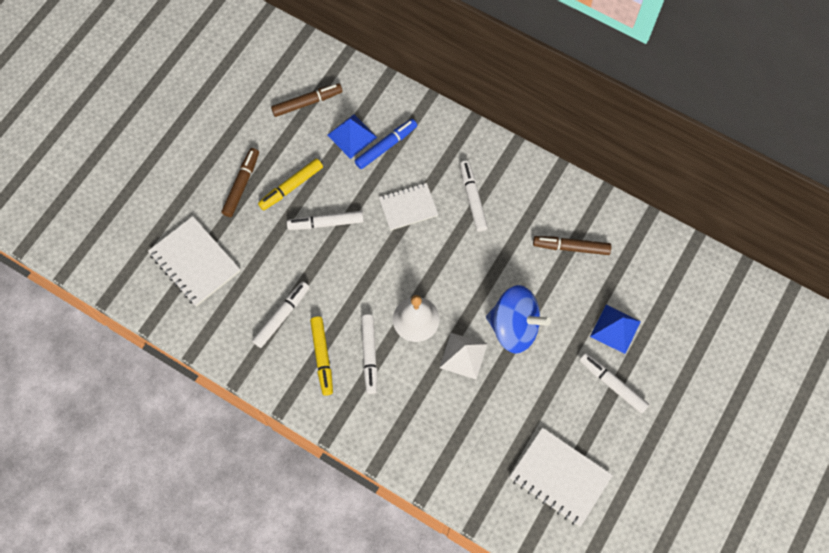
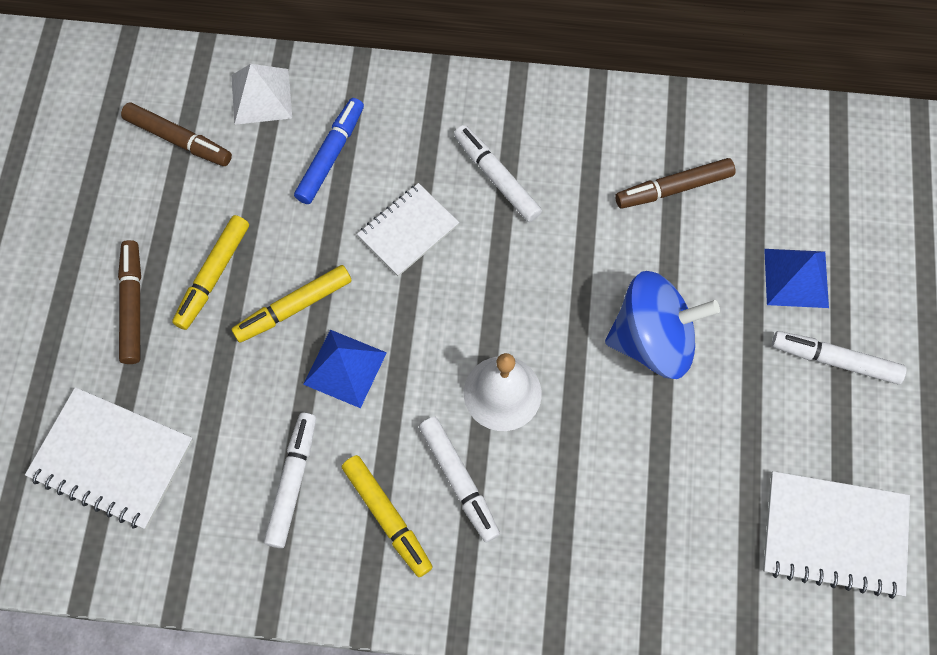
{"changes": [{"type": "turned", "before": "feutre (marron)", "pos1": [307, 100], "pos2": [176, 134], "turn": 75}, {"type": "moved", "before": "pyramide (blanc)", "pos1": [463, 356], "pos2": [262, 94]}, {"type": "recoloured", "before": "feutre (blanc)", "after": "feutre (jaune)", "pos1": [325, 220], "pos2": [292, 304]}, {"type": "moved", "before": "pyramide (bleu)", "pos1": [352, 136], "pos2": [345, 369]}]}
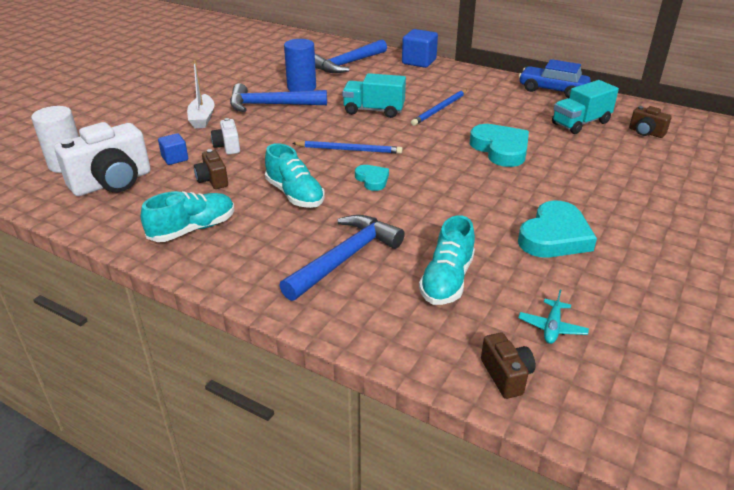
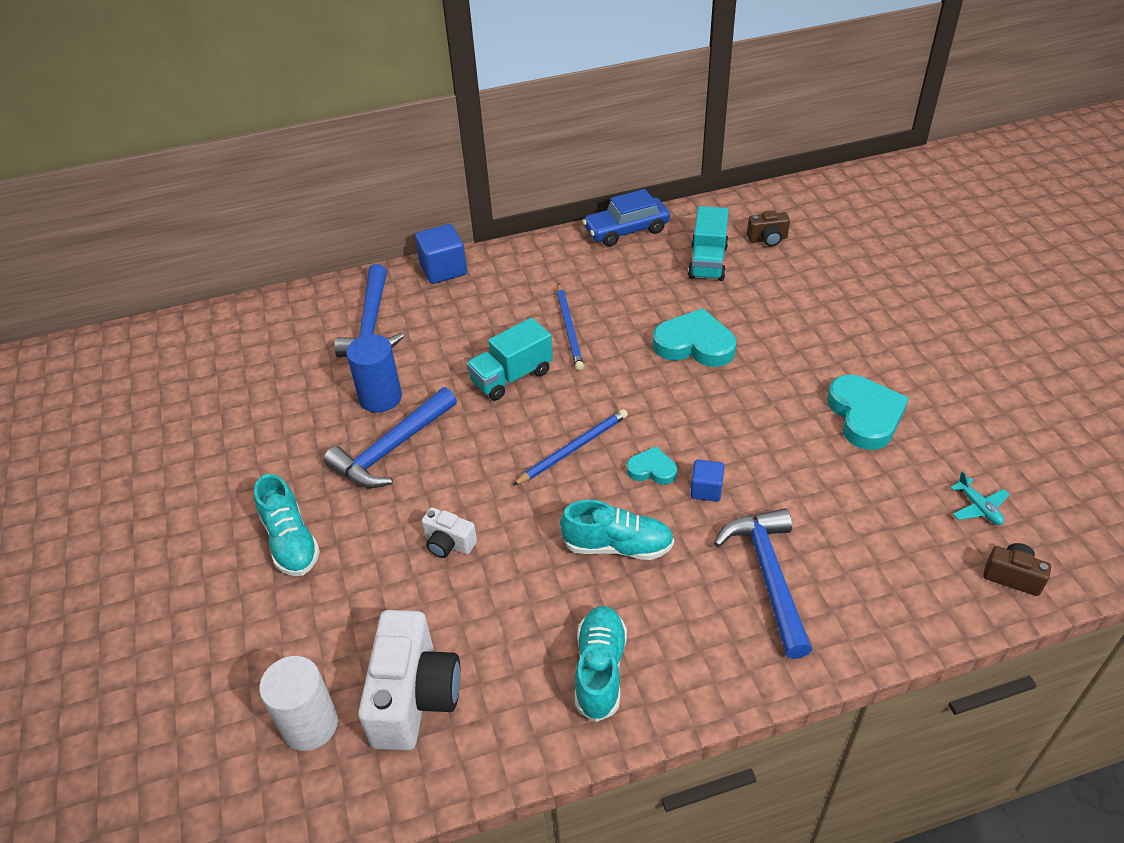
{"changes": [{"type": "moved", "before": "chaussure (turquoise)", "pos1": [447, 260], "pos2": [287, 525]}, {"type": "moved", "before": "cube (bleu)", "pos1": [173, 149], "pos2": [707, 481]}, {"type": "removed", "before": "bateau (blanc)", "pos1": [200, 94]}, {"type": "removed", "before": "appareil photo (marron)", "pos1": [211, 169]}]}
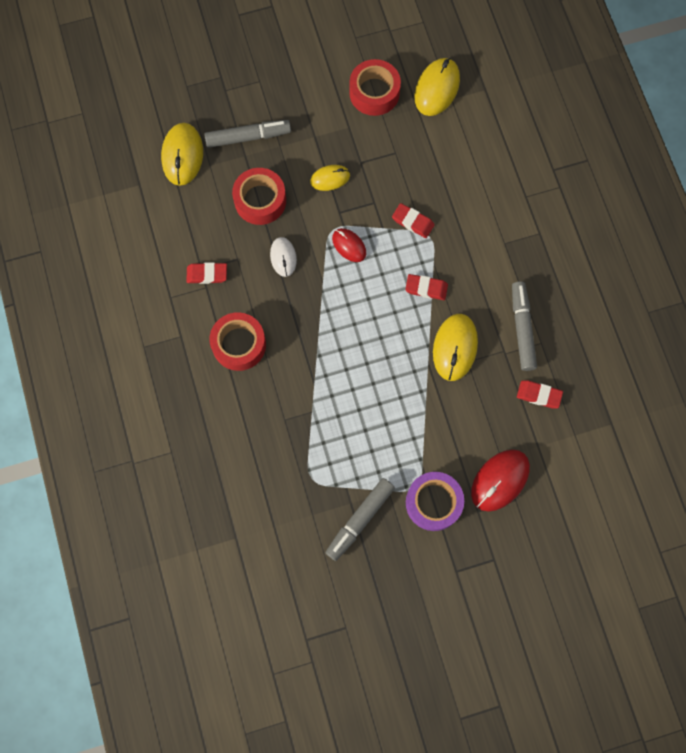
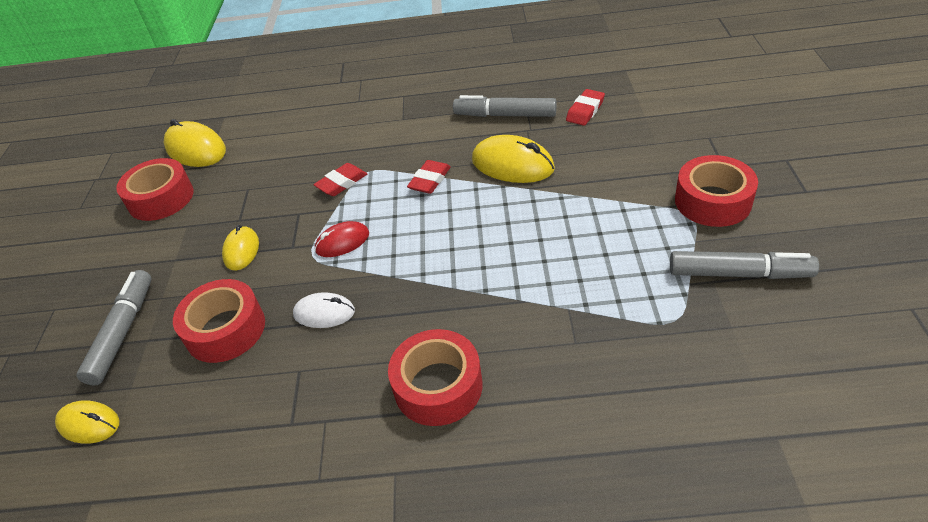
{"changes": [{"type": "resized", "before": "souris (jaune)", "pos1": [182, 154], "pos2": [87, 422], "scale": 0.61}, {"type": "turned", "before": "feutre (gris)", "pos1": [360, 519], "pos2": [744, 265], "turn": -45}, {"type": "recoloured", "before": "ruban adhésif (violet)", "after": "ruban adhésif (rouge)", "pos1": [435, 501], "pos2": [716, 191]}, {"type": "removed", "before": "gomme (rouge)", "pos1": [206, 273]}, {"type": "removed", "before": "souris (rouge)", "pos1": [500, 481]}]}
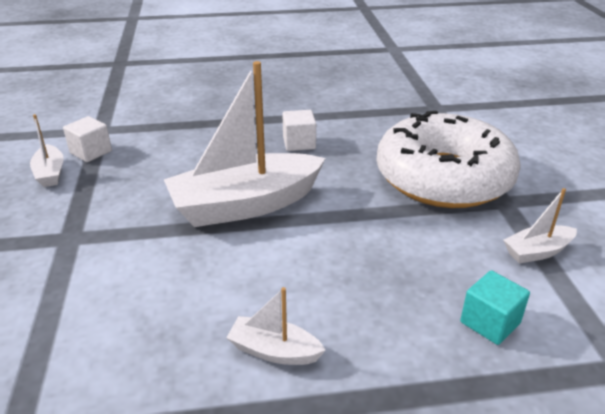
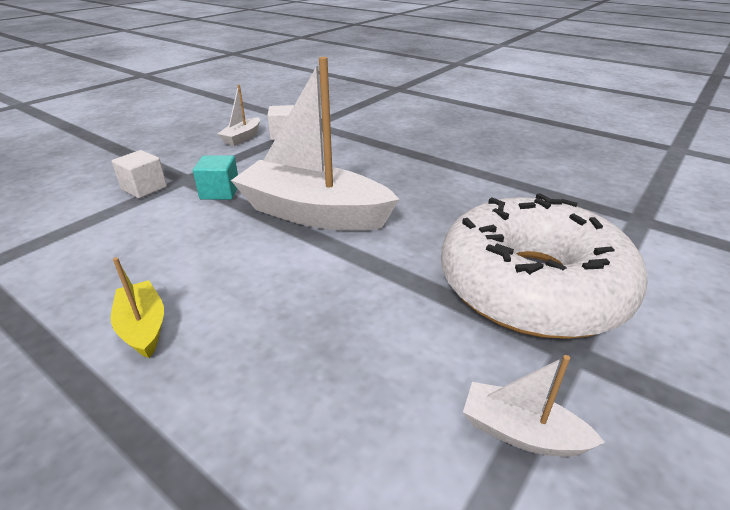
{"changes": [{"type": "recoloured", "before": "bateau (blanc)", "after": "bateau (jaune)", "pos1": [275, 326], "pos2": [137, 307]}, {"type": "moved", "before": "cube (blanc)", "pos1": [299, 130], "pos2": [139, 174]}, {"type": "moved", "before": "cube (turquoise)", "pos1": [495, 307], "pos2": [215, 177]}]}
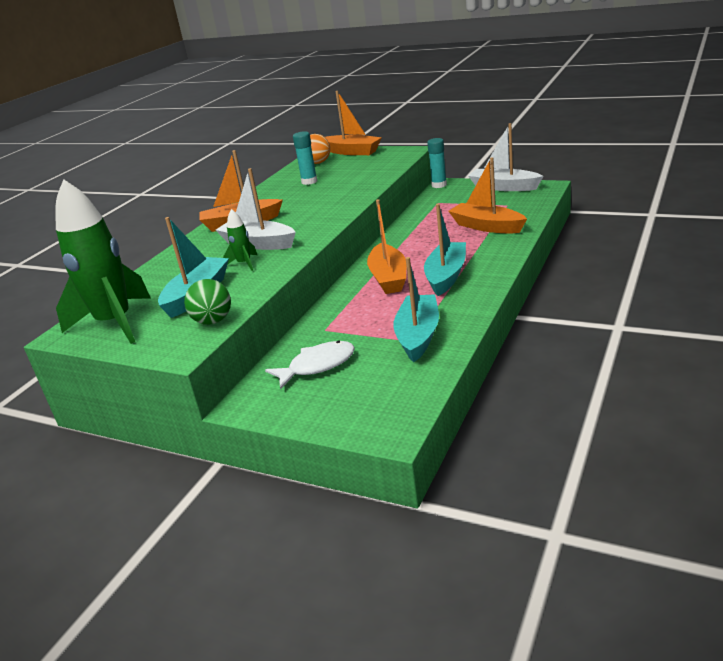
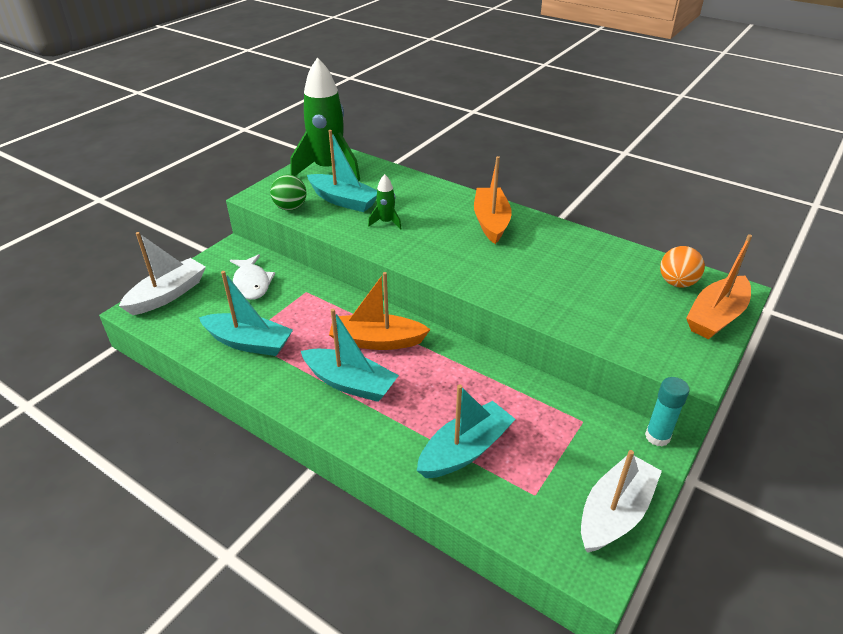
{"changes": [{"type": "moved", "before": "bateau (blanc)", "pos1": [256, 209], "pos2": [162, 273]}, {"type": "recoloured", "before": "bateau (orange)", "after": "bateau (turquoise)", "pos1": [487, 195], "pos2": [466, 431]}, {"type": "removed", "before": "bâton de colle (turquoise)", "pos1": [305, 158]}]}
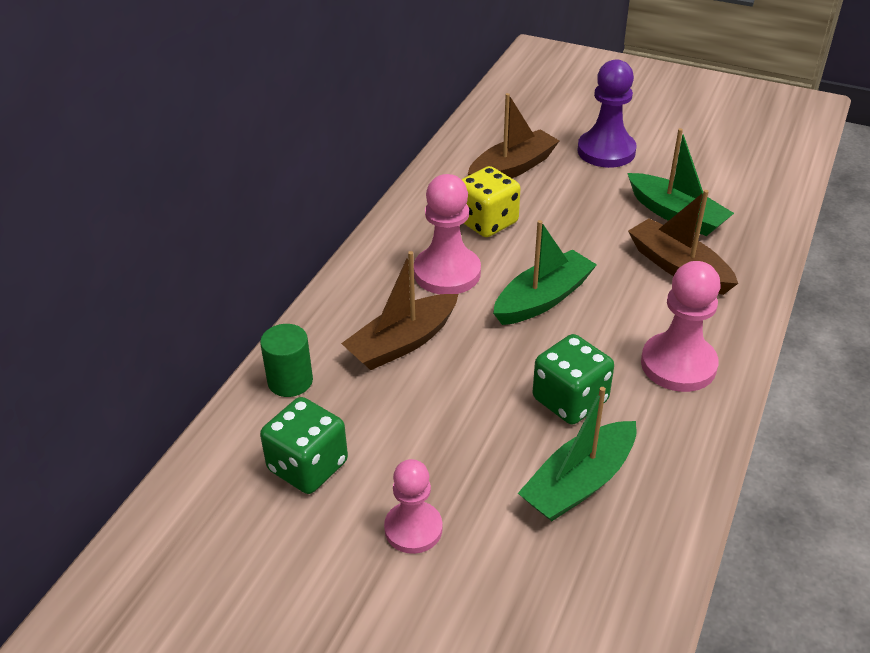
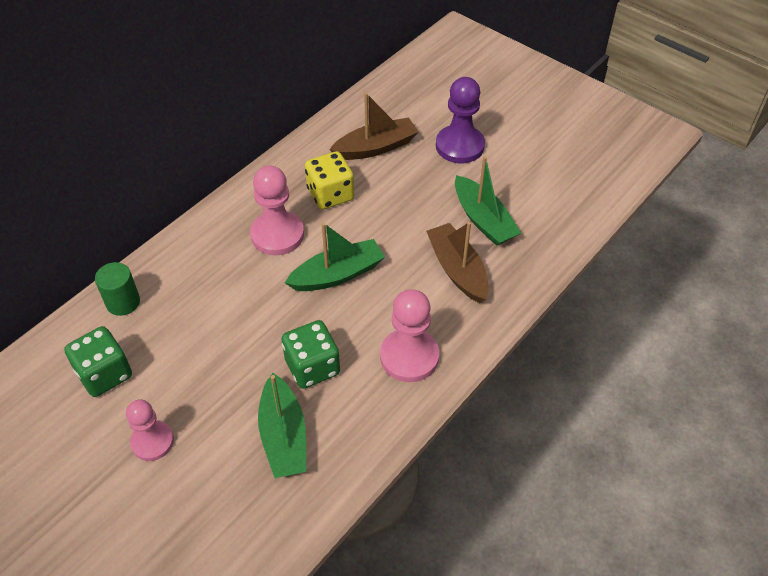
{"changes": [{"type": "turned", "before": "bateau (vert)", "pos1": [577, 454], "pos2": [282, 425], "turn": -75}, {"type": "removed", "before": "bateau (marron)", "pos1": [399, 310]}]}
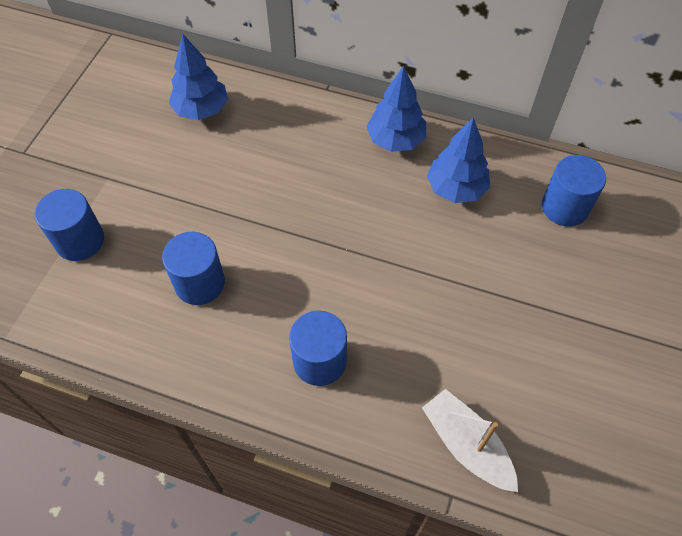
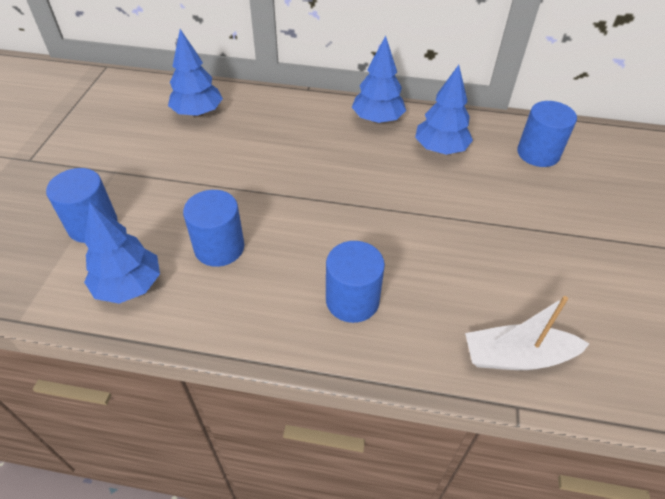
{"changes": [{"type": "added", "after": "arbre (bleu)", "pos2": [122, 253]}, {"type": "turned", "before": "bateau (blanc)", "pos1": [470, 440], "pos2": [527, 333], "turn": -45}]}
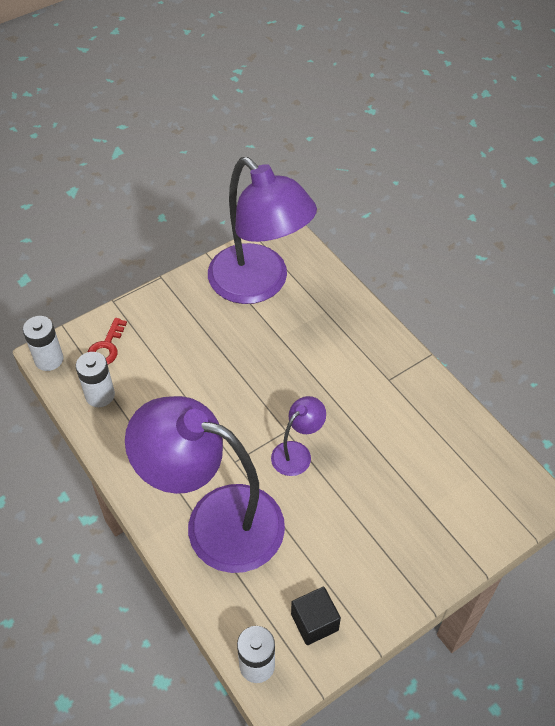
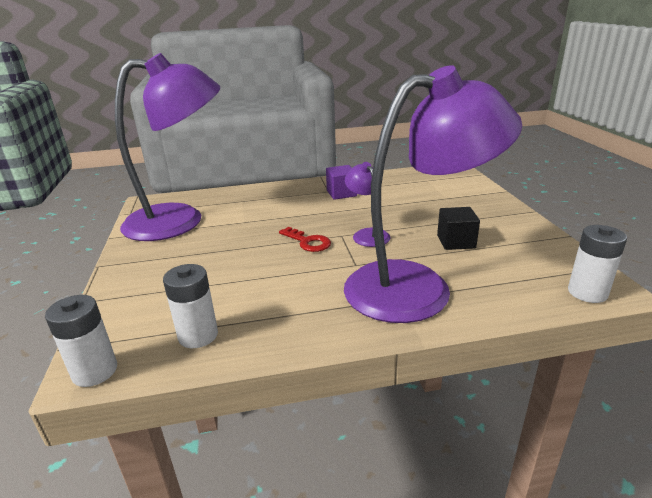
{"changes": [{"type": "moved", "before": "clé (rouge)", "pos1": [107, 341], "pos2": [305, 239]}, {"type": "added", "after": "cube (violet)", "pos2": [341, 182]}, {"type": "turned", "before": "lampe (violet)", "pos1": [205, 484], "pos2": [433, 194], "turn": -150}, {"type": "moved", "before": "cube (noir)", "pos1": [316, 616], "pos2": [458, 228]}]}
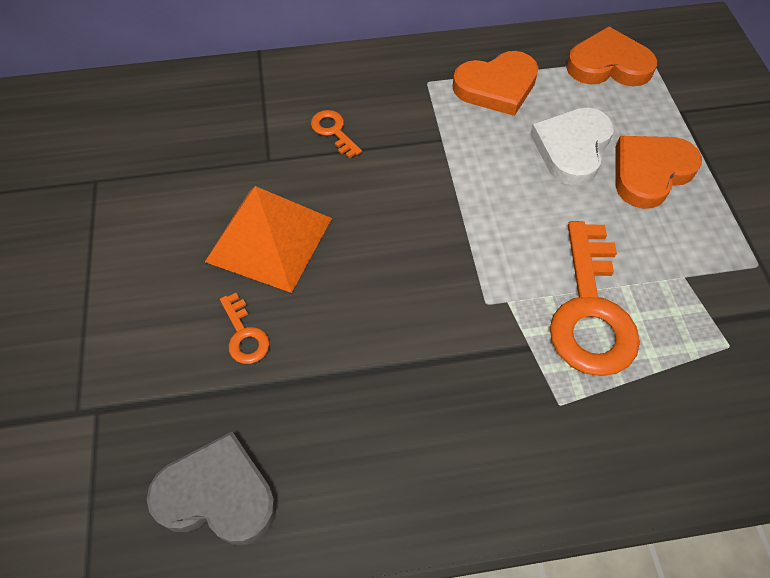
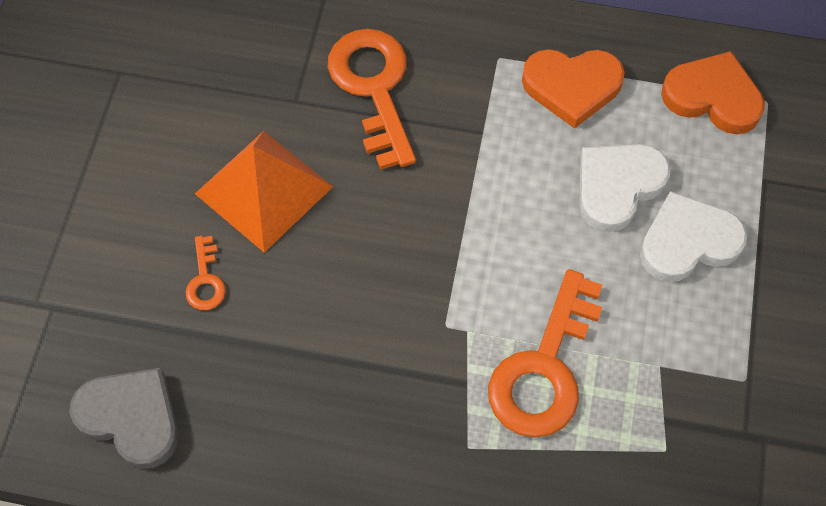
{"changes": [{"type": "resized", "before": "clé (orange)", "pos1": [336, 134], "pos2": [372, 99], "scale": 2.17}, {"type": "recoloured", "before": "cœur (orange)", "after": "cœur (blanc)", "pos1": [659, 172], "pos2": [693, 236]}]}
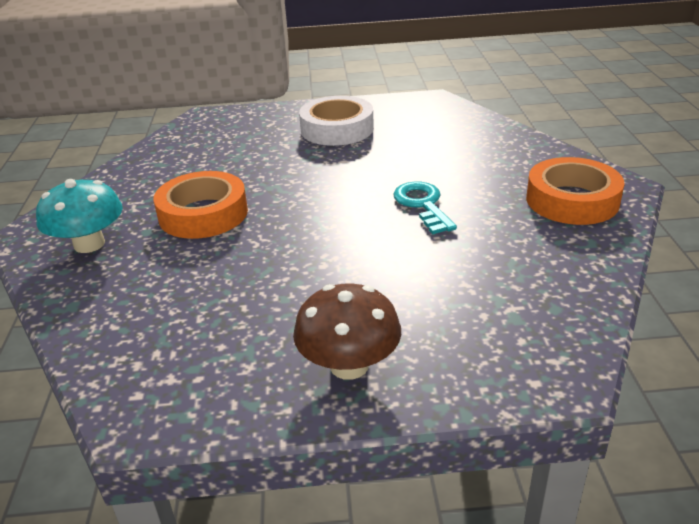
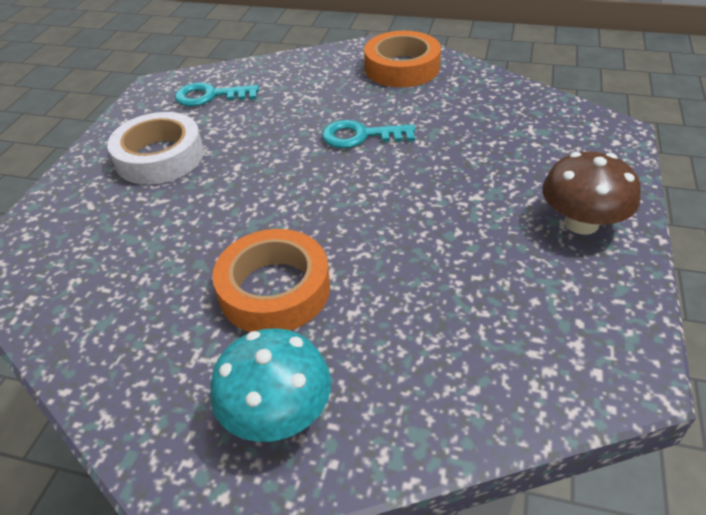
{"changes": [{"type": "added", "after": "clé (turquoise)", "pos2": [217, 94]}]}
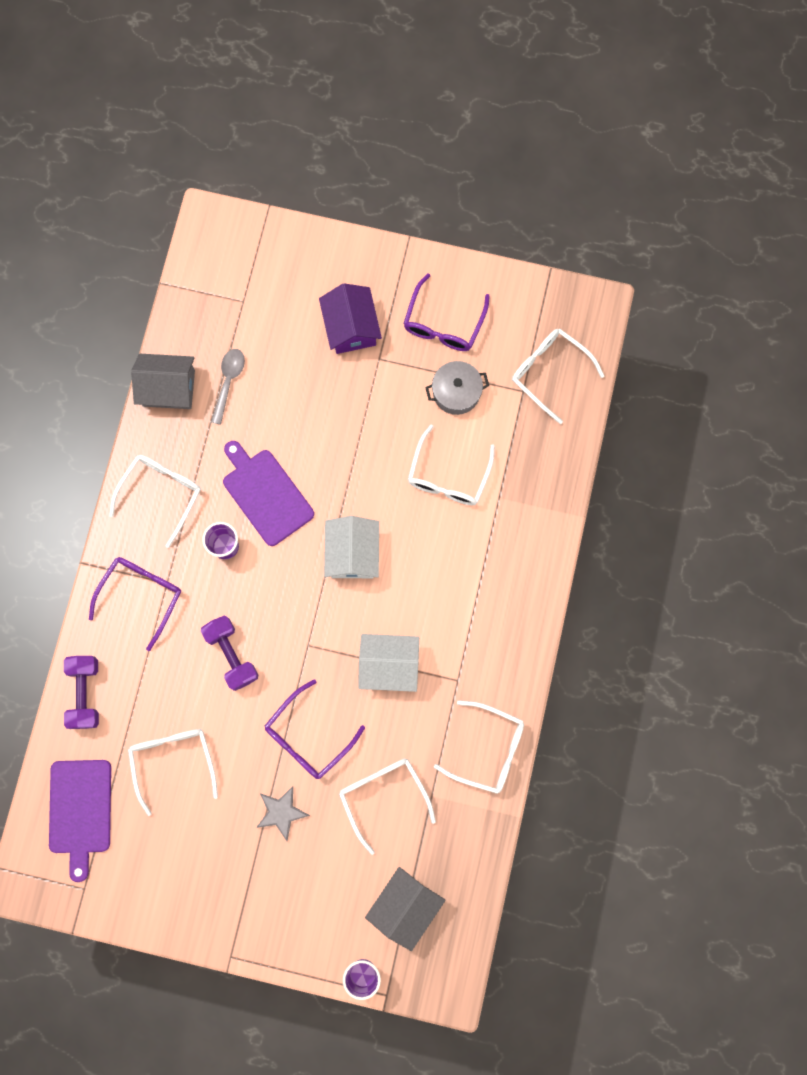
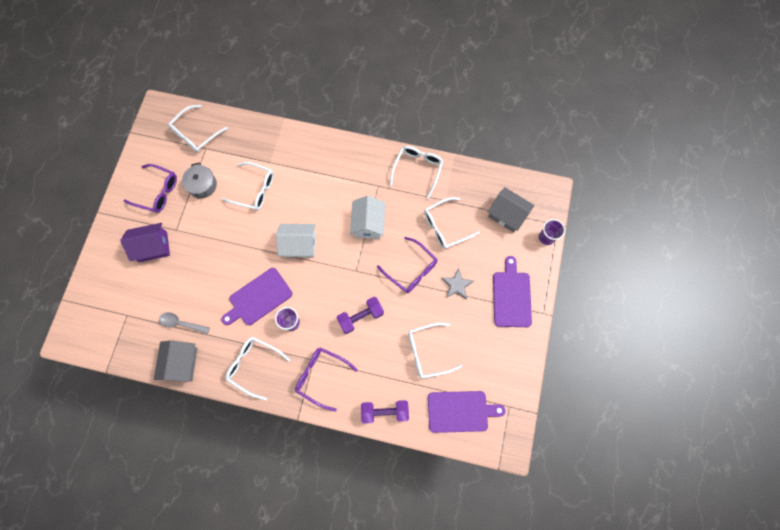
{"changes": [{"type": "added", "after": "planche à découper (violet)", "pos2": [512, 291]}]}
